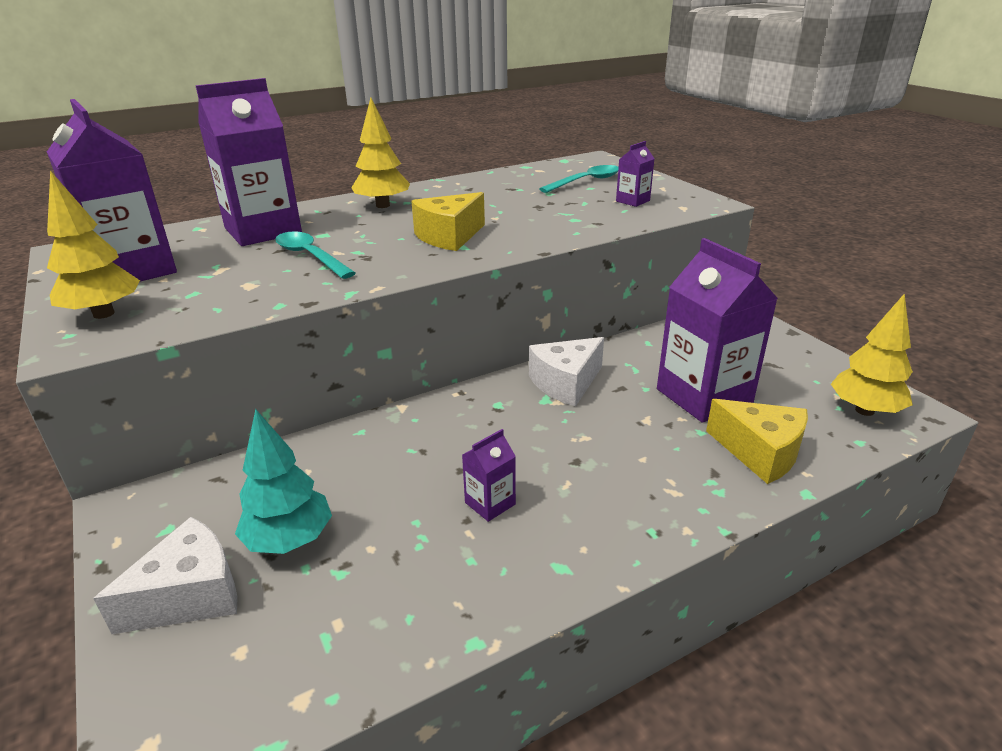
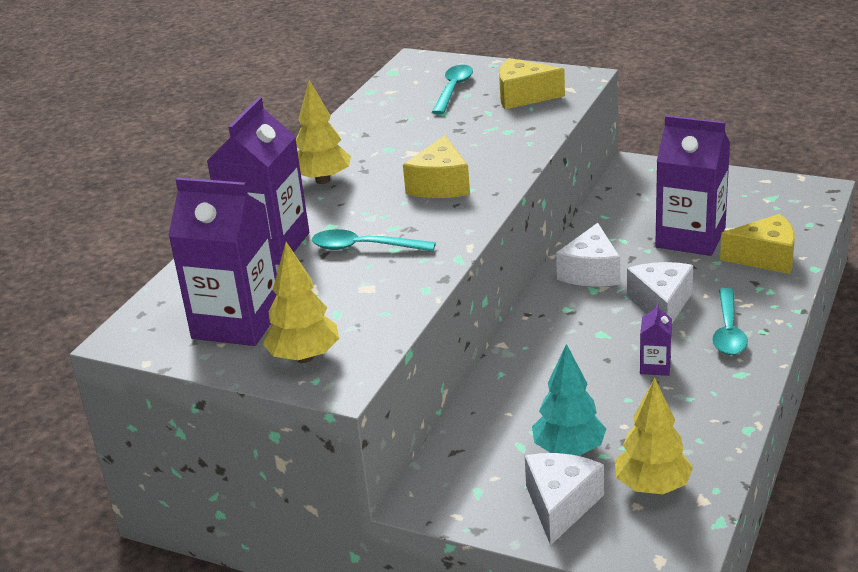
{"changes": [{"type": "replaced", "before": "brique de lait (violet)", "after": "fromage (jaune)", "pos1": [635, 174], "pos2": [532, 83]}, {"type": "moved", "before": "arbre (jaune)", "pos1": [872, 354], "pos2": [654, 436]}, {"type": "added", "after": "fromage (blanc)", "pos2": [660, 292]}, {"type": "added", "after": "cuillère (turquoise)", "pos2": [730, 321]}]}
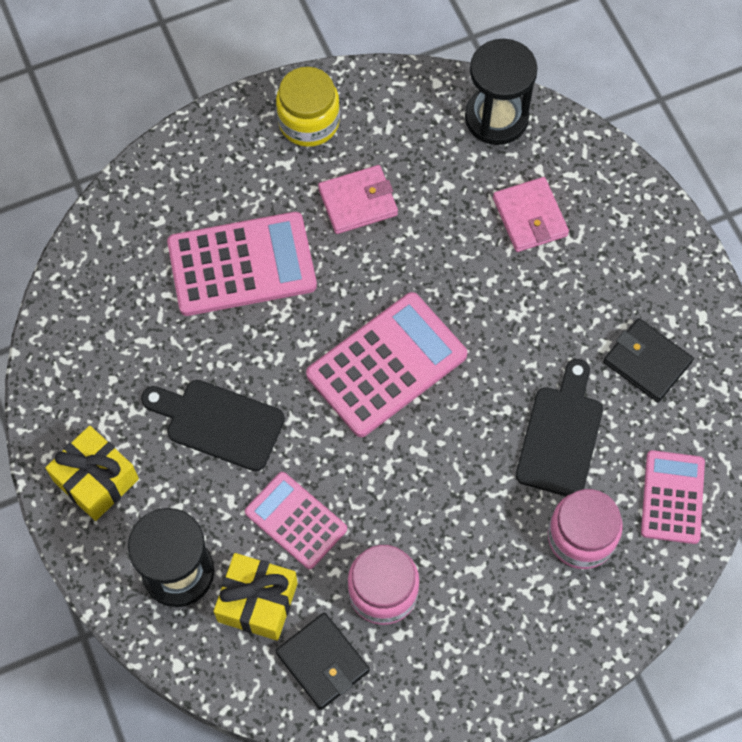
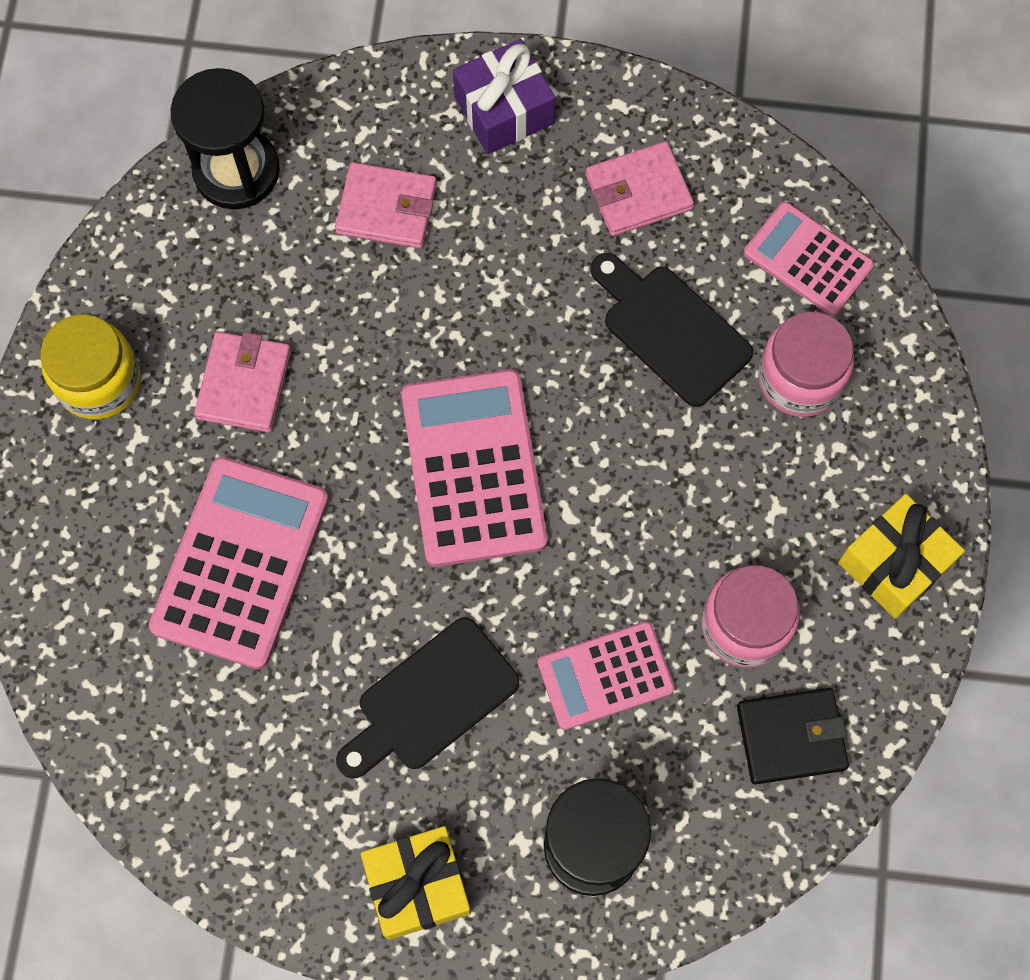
{"changes": [{"type": "added", "after": "cadeau (violet)", "pos2": [504, 96]}, {"type": "recoloured", "before": "portefeuille (noir)", "after": "portefeuille (rose)", "pos1": [648, 360], "pos2": [640, 188]}, {"type": "moved", "before": "cadeau (jaune)", "pos1": [256, 597], "pos2": [901, 556]}]}
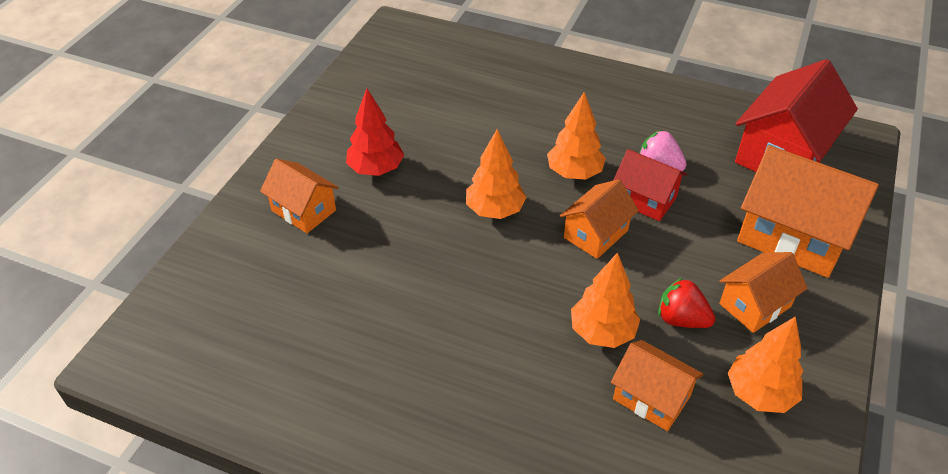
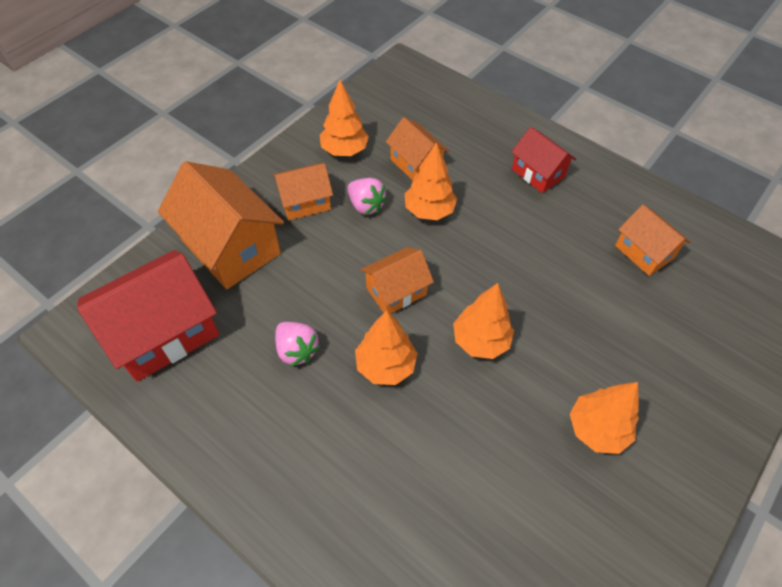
{"changes": [{"type": "recoloured", "before": "fraise (rouge)", "after": "fraise (rose)", "pos1": [686, 303], "pos2": [367, 196]}, {"type": "moved", "before": "maison (rouge)", "pos1": [650, 185], "pos2": [543, 160]}, {"type": "recoloured", "before": "arbre (rouge)", "after": "arbre (orange)", "pos1": [375, 132], "pos2": [604, 418]}, {"type": "moved", "before": "maison (orange)", "pos1": [299, 196], "pos2": [652, 240]}]}
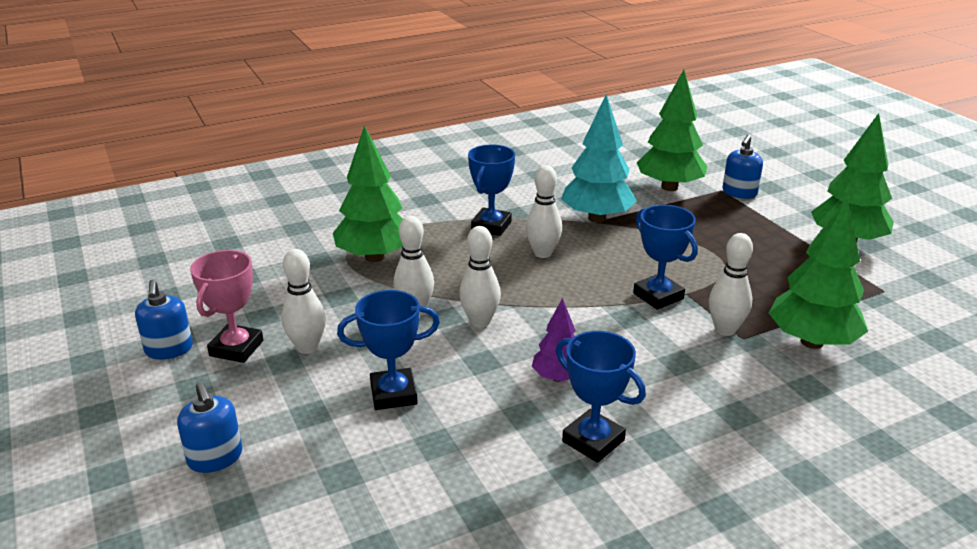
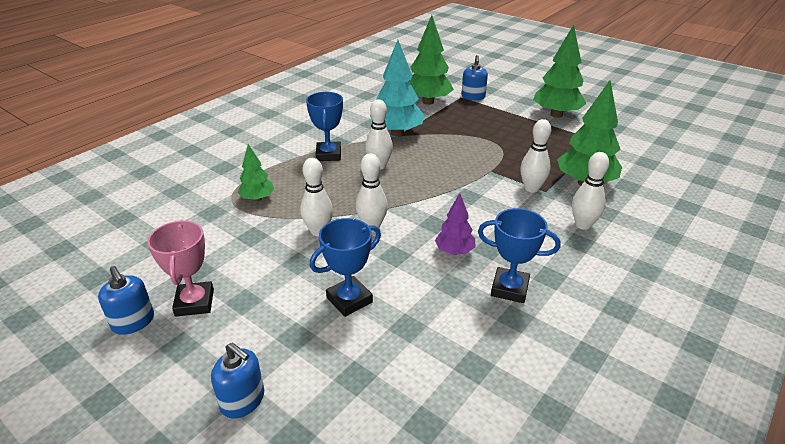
{"changes": [{"type": "resized", "before": "arbre (vert)", "pos1": [368, 193], "pos2": [255, 172], "scale": 0.55}, {"type": "moved", "before": "quille (blanc)", "pos1": [303, 301], "pos2": [590, 191]}, {"type": "removed", "before": "trophée (bleu)", "pos1": [665, 257]}]}
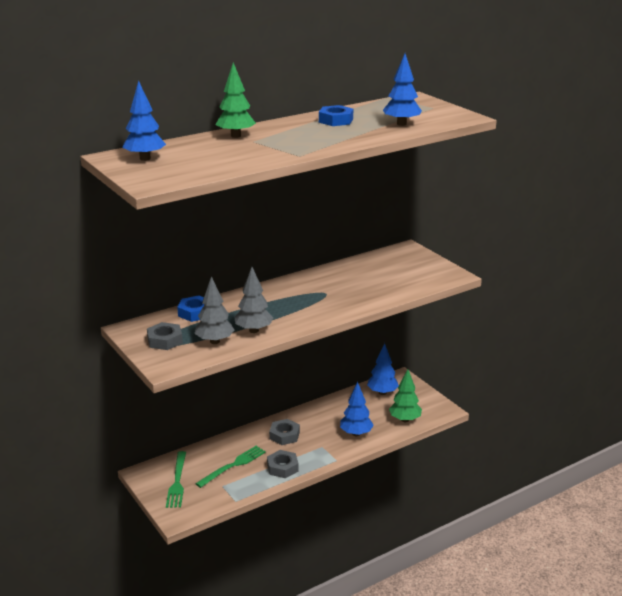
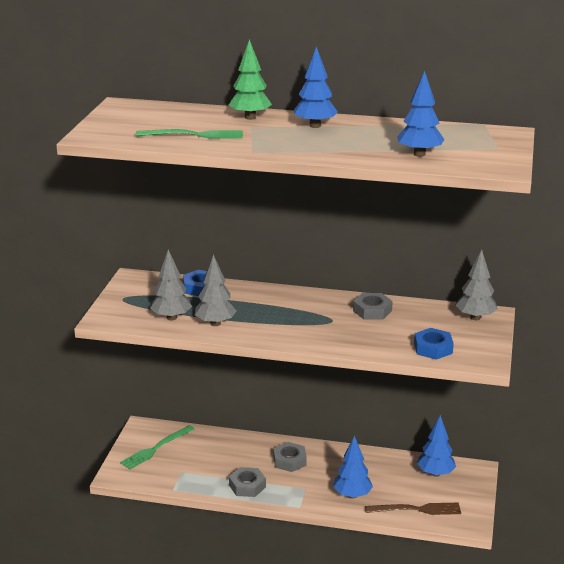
{"changes": [{"type": "moved", "before": "fourchette (vert)", "pos1": [230, 467], "pos2": [189, 134]}, {"type": "moved", "before": "arbre (bleu)", "pos1": [144, 121], "pos2": [316, 87]}, {"type": "moved", "before": "écrou (gris)", "pos1": [165, 336], "pos2": [373, 306]}, {"type": "replaced", "before": "arbre (vert)", "after": "fourchette (marron)", "pos1": [405, 395], "pos2": [413, 509]}, {"type": "moved", "before": "écrou (bleu)", "pos1": [336, 115], "pos2": [434, 344]}, {"type": "added", "after": "arbre (gris)", "pos2": [476, 284]}]}
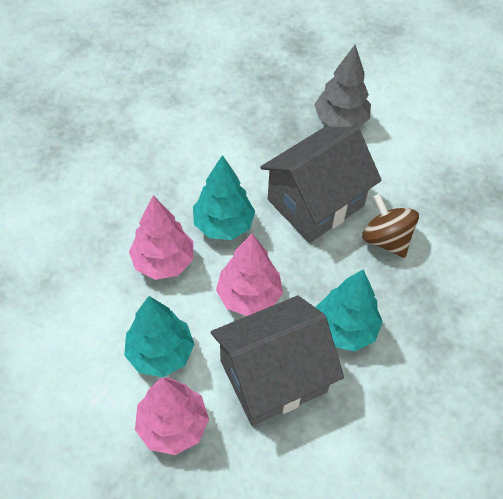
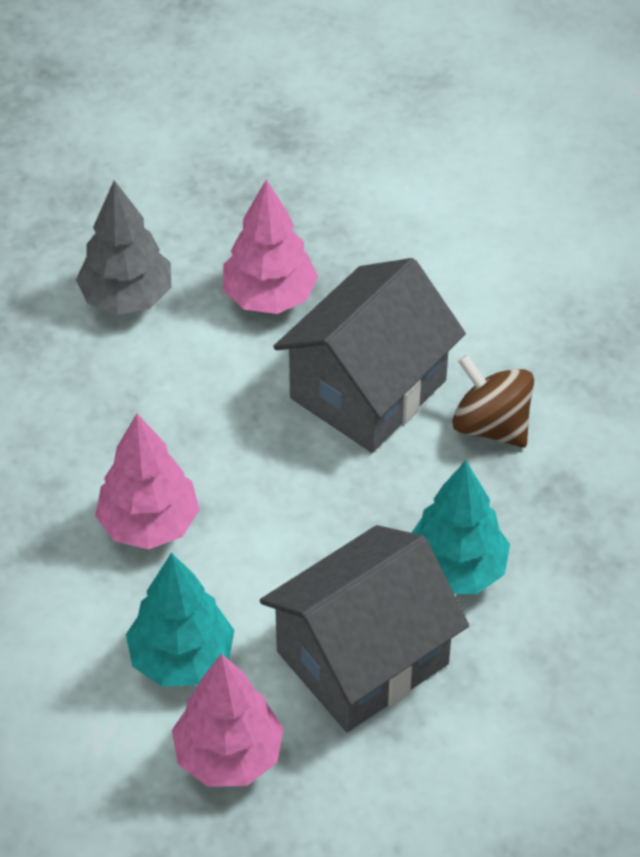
{"changes": [{"type": "moved", "before": "arbre (gris)", "pos1": [342, 86], "pos2": [123, 247]}, {"type": "moved", "before": "arbre (rose)", "pos1": [249, 274], "pos2": [270, 246]}, {"type": "removed", "before": "arbre (turquoise)", "pos1": [224, 197]}]}
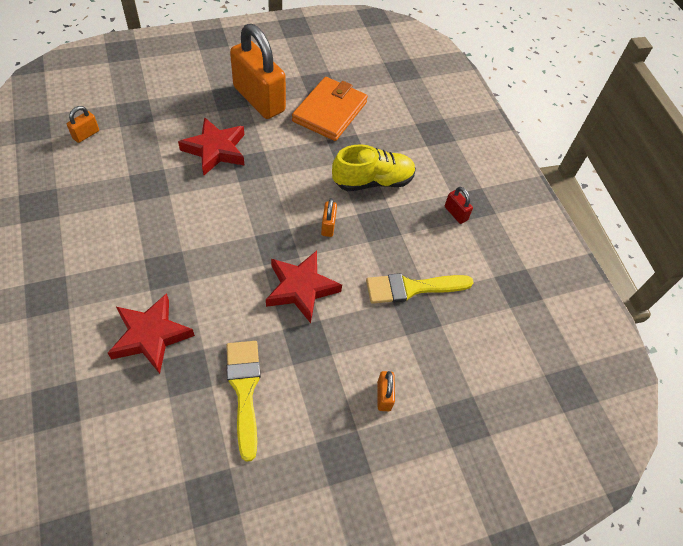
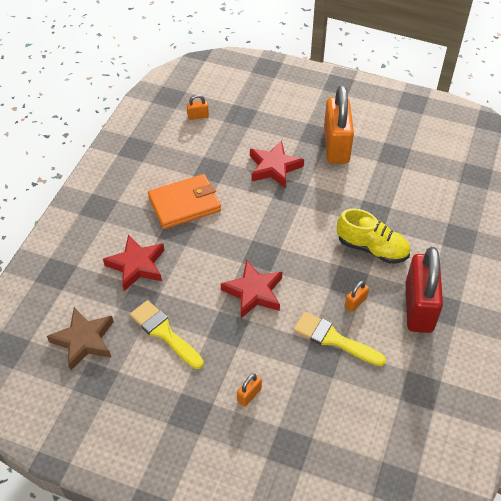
{"changes": [{"type": "added", "after": "étoile (marron)", "pos2": [80, 339]}, {"type": "turned", "before": "pinceau (jaune)", "pos1": [243, 401], "pos2": [167, 334], "turn": -75}, {"type": "moved", "before": "portefeuille (orange)", "pos1": [330, 109], "pos2": [184, 201]}, {"type": "moved", "before": "cadenas (orange)", "pos1": [329, 217], "pos2": [357, 296]}, {"type": "resized", "before": "cadenas (rouge)", "pos1": [459, 205], "pos2": [424, 290], "scale": 2.47}]}
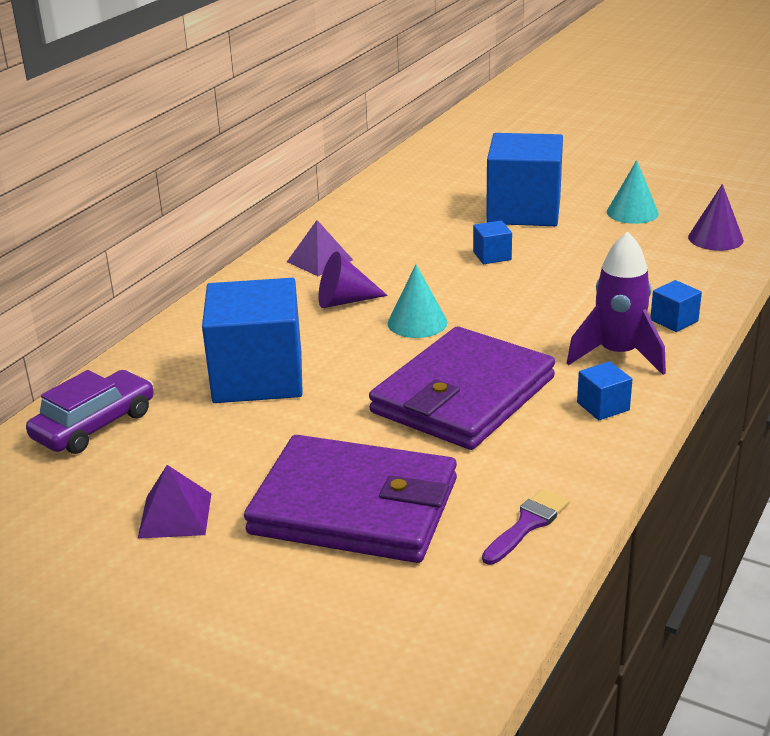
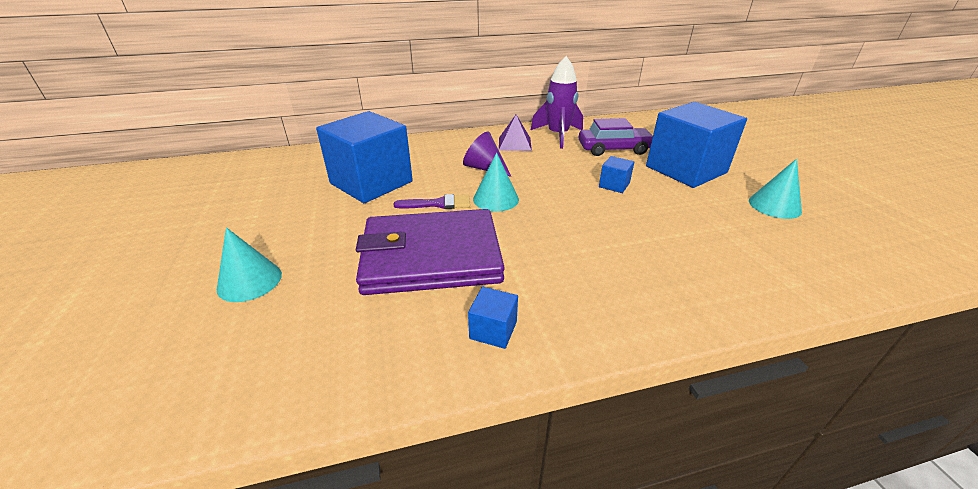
{"changes": [{"type": "replaced", "before": "portefeuille (violet)", "after": "cône (turquoise)", "pos1": [350, 499], "pos2": [249, 264]}, {"type": "moved", "before": "pinceau (violet)", "pos1": [526, 526], "pos2": [432, 201]}, {"type": "moved", "before": "fusée (violet)", "pos1": [616, 303], "pos2": [557, 102]}, {"type": "moved", "before": "voiture (violet)", "pos1": [90, 412], "pos2": [615, 137]}, {"type": "removed", "before": "pyramide (violet)", "pos1": [174, 502]}, {"type": "removed", "before": "cube (bleu)", "pos1": [676, 306]}, {"type": "removed", "before": "cône (violet)", "pos1": [716, 217]}]}
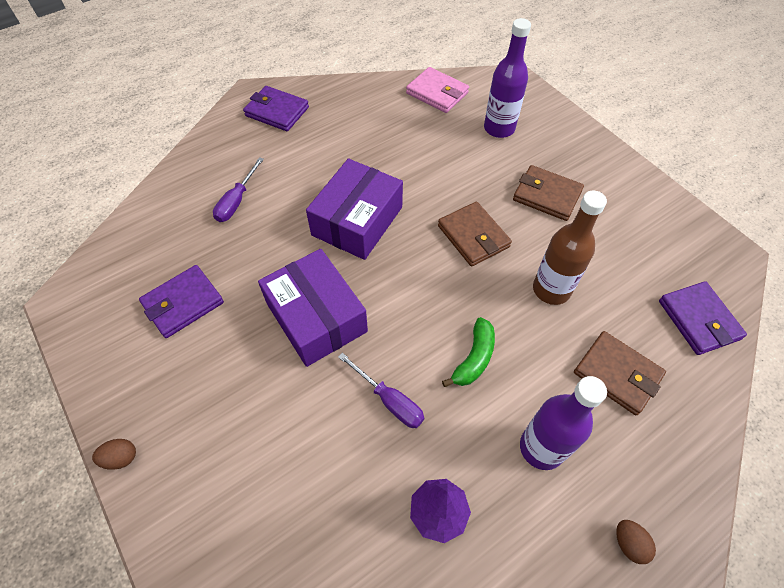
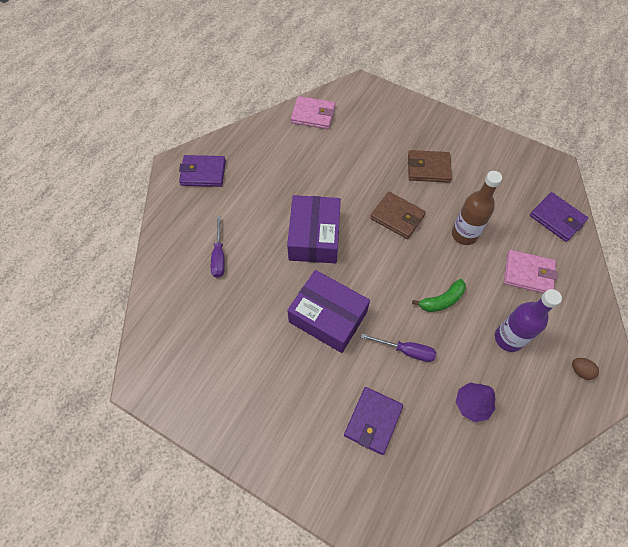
{"changes": [{"type": "moved", "before": "portefeuille (violet)", "pos1": [181, 301], "pos2": [373, 421]}, {"type": "turned", "before": "banane (vert)", "pos1": [468, 352], "pos2": [439, 295], "turn": 60}, {"type": "recoloured", "before": "portefeuille (marron)", "after": "portefeuille (rose)", "pos1": [620, 373], "pos2": [531, 271]}, {"type": "removed", "before": "œuf (marron)", "pos1": [114, 454]}, {"type": "removed", "before": "bouteille (violet)", "pos1": [507, 78]}]}
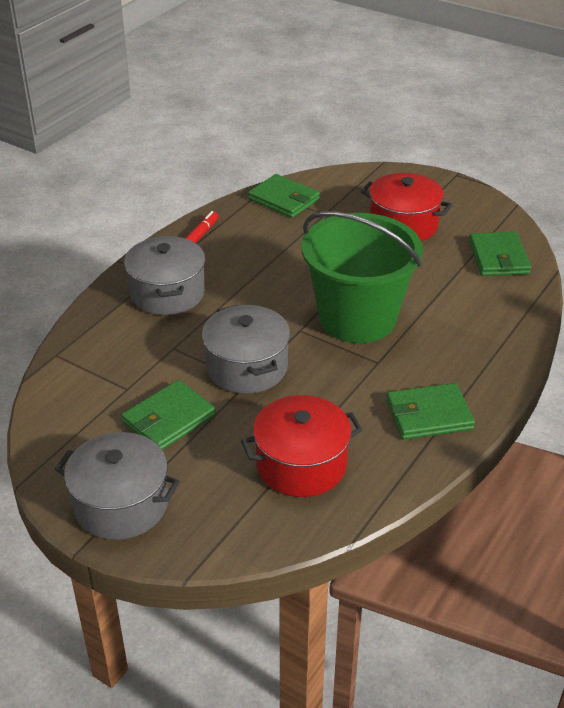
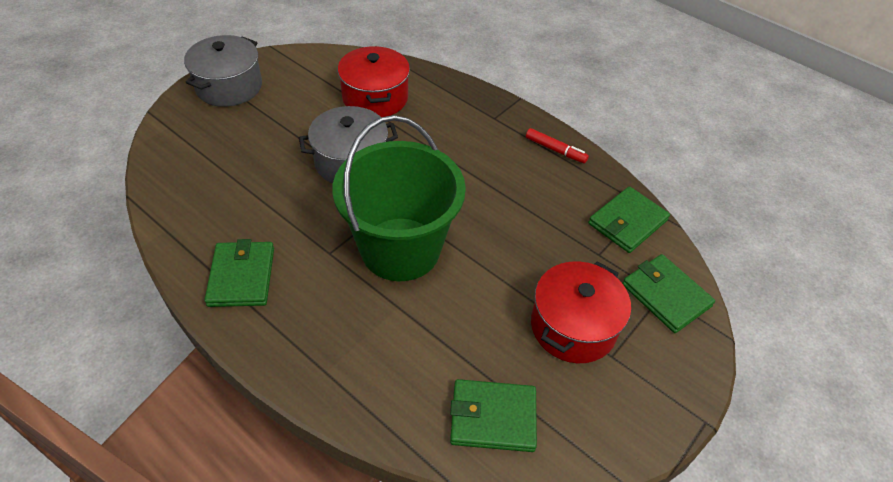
{"changes": [{"type": "moved", "before": "marmite (rouge)", "pos1": [301, 446], "pos2": [374, 81]}, {"type": "moved", "before": "portefeuille (vert)", "pos1": [168, 415], "pos2": [668, 293]}, {"type": "removed", "before": "marmite (gris)", "pos1": [164, 275]}]}
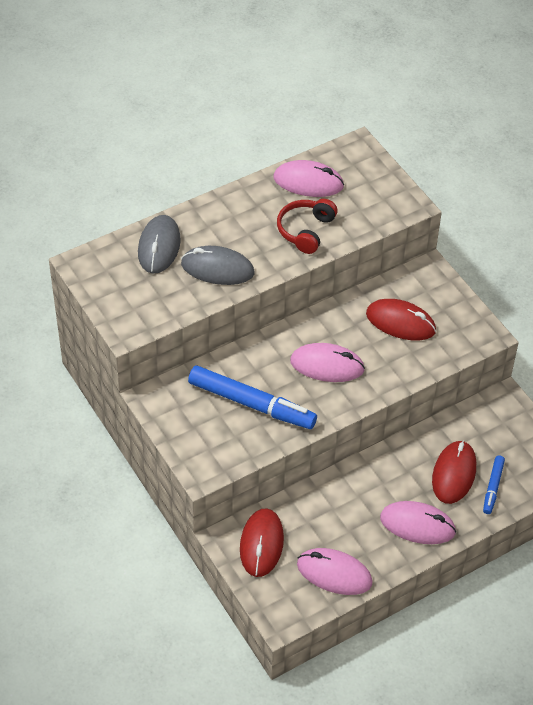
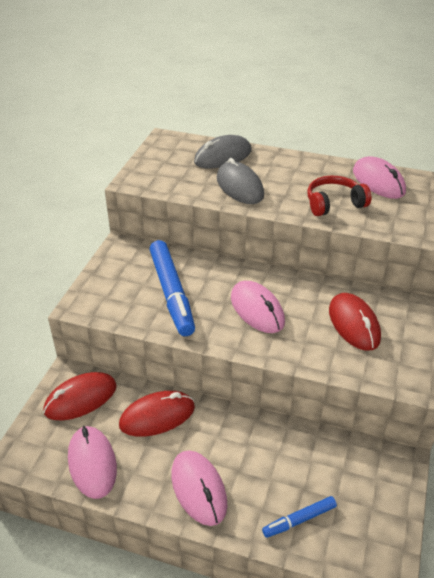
{"changes": [{"type": "moved", "before": "souris (rouge)", "pos1": [454, 472], "pos2": [157, 414]}]}
